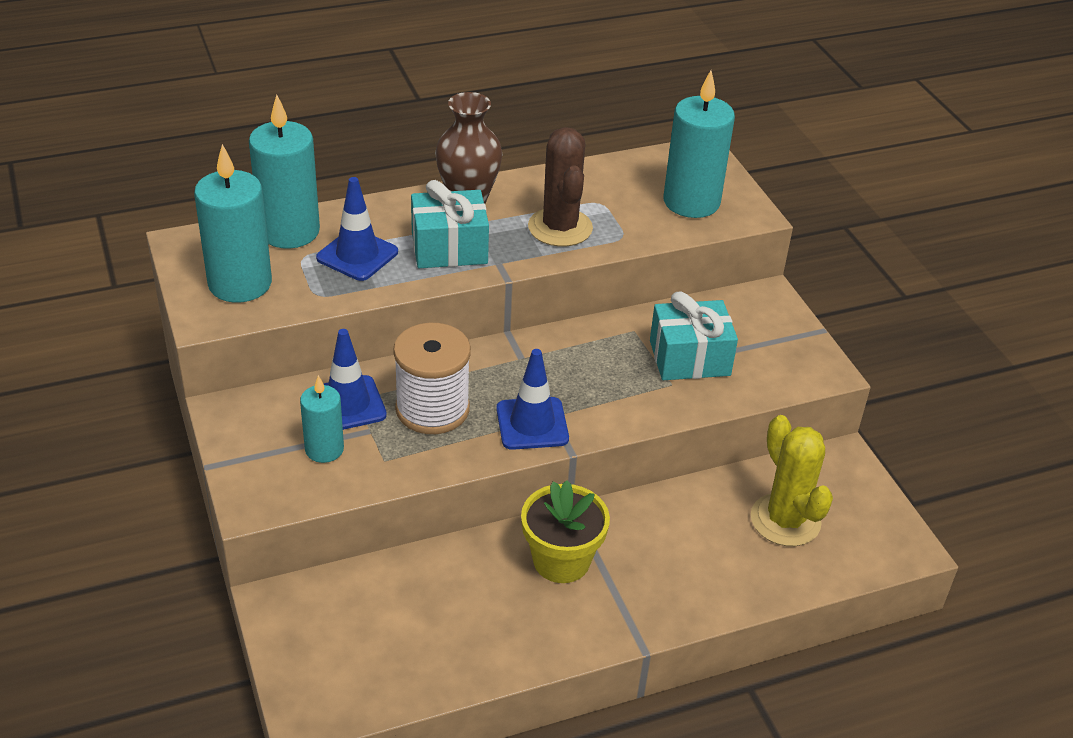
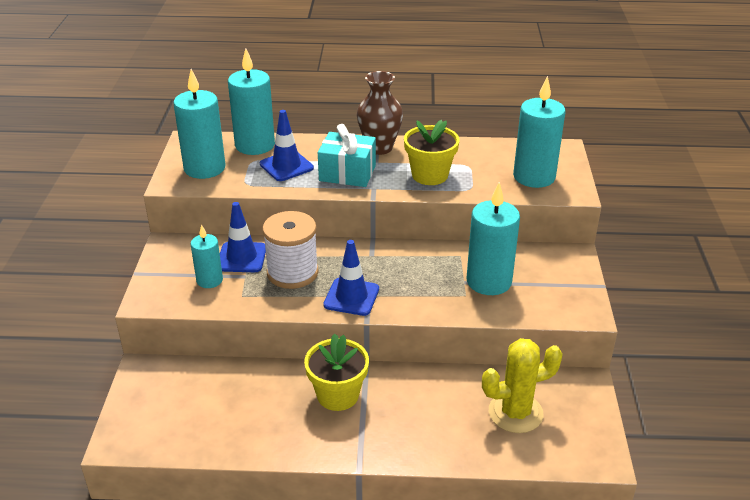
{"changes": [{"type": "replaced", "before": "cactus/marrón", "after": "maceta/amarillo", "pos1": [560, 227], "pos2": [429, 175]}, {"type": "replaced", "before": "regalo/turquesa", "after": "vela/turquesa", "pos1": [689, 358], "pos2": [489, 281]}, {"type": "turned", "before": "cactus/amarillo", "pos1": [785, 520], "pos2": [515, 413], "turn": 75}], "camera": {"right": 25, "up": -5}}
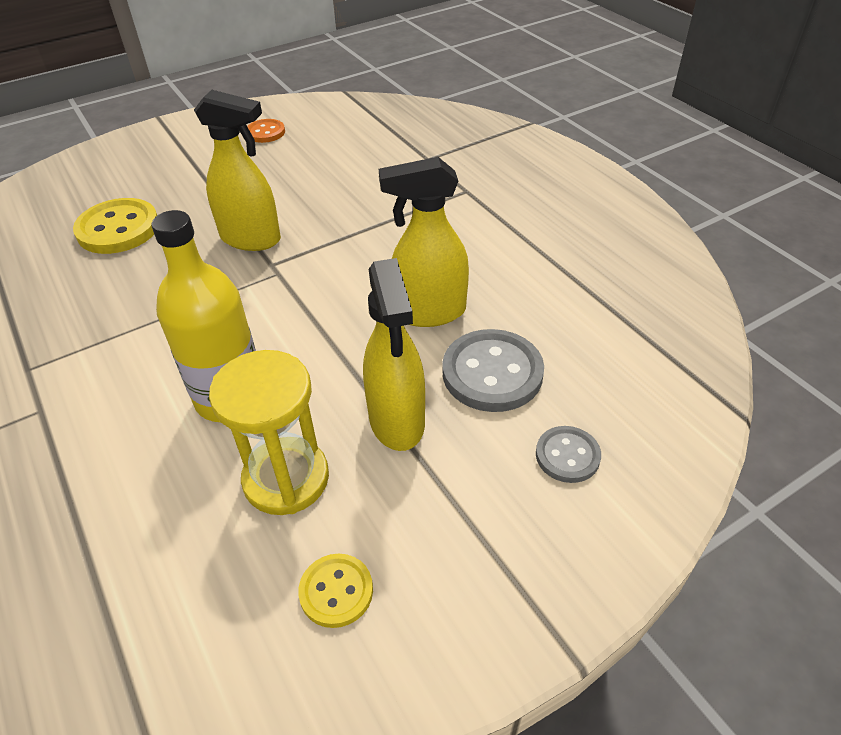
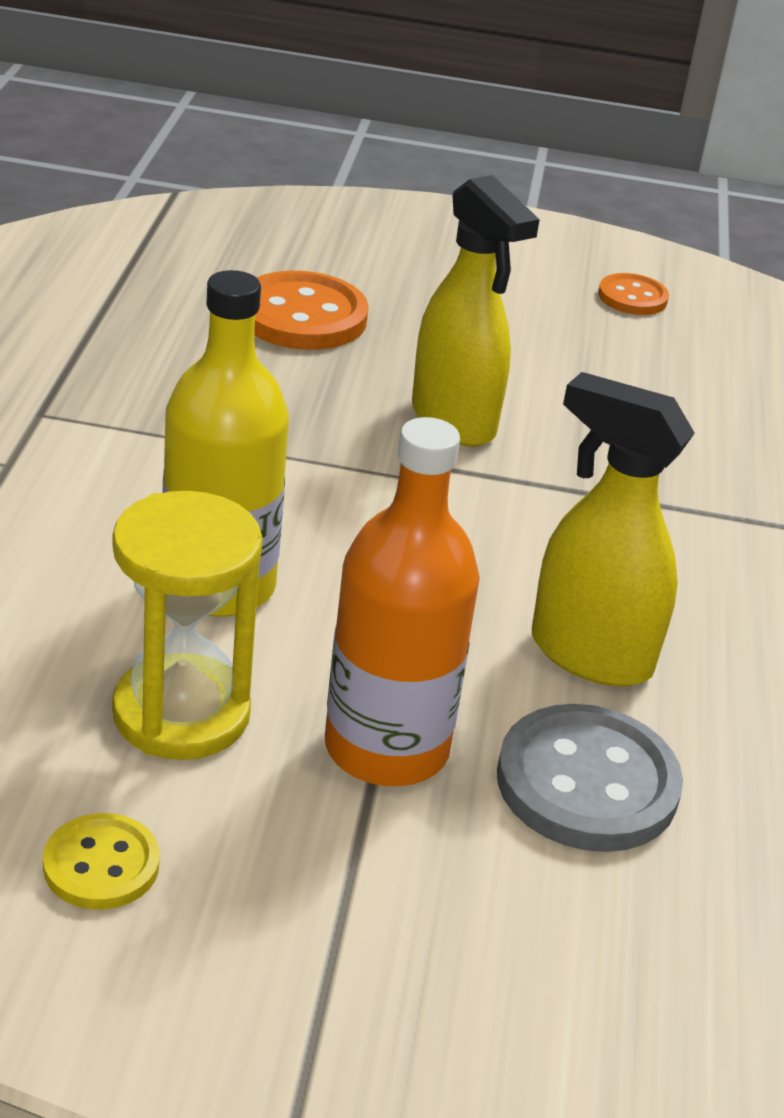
{"changes": [{"type": "removed", "before": "botón/gris", "pos1": [567, 456]}, {"type": "replaced", "before": "pulverizador/amarillo", "after": "botella/naranja", "pos1": [397, 421], "pos2": [386, 748]}, {"type": "recoloured", "before": "botón/amarillo", "after": "botón/naranja", "pos1": [118, 229], "pos2": [302, 316]}], "camera": {"right": 35, "up": -10}}
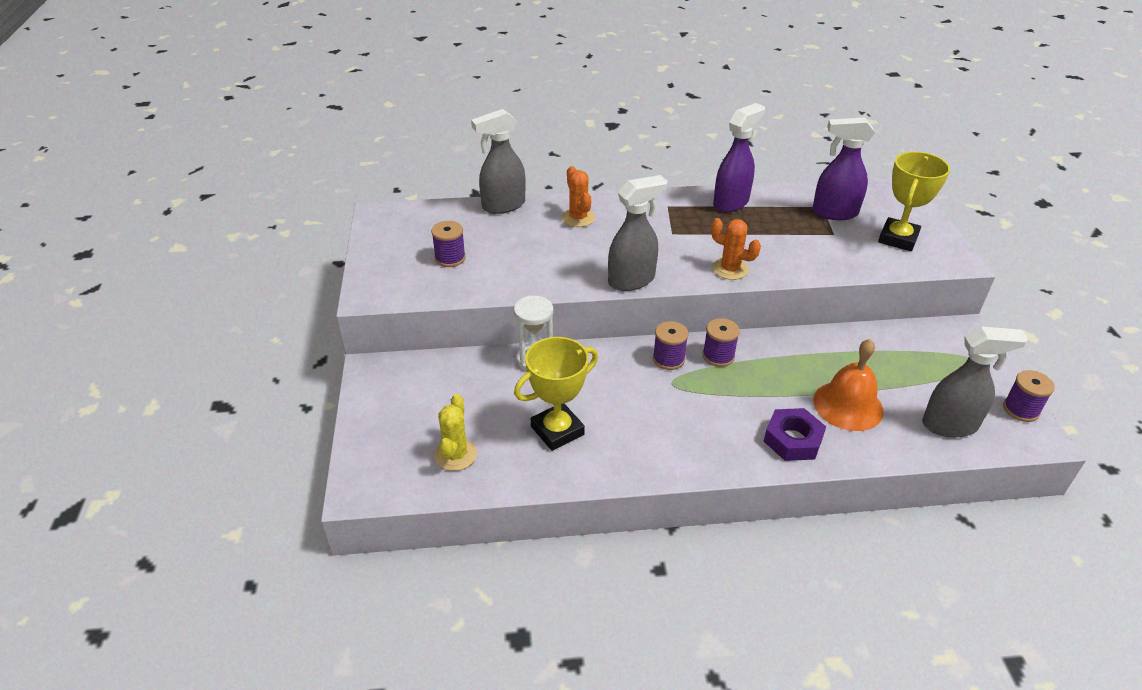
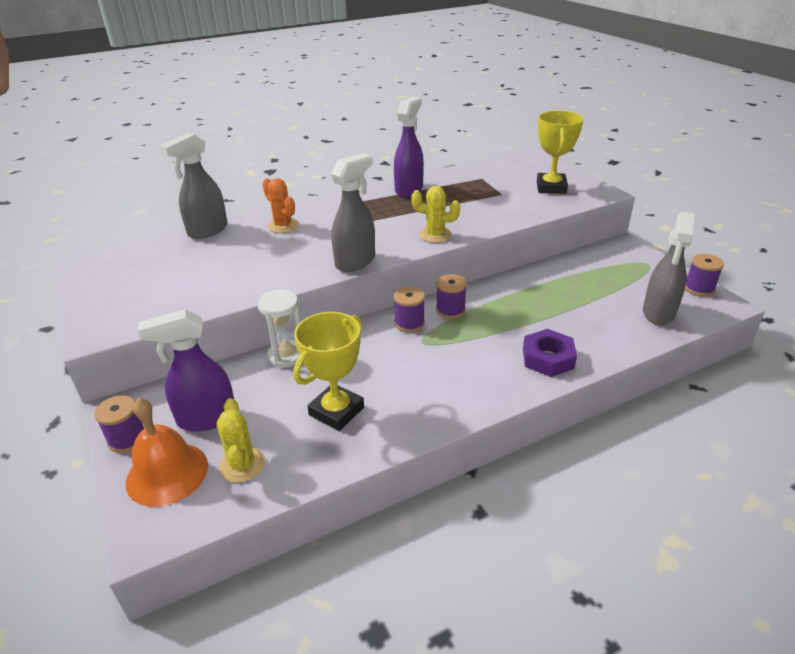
{"changes": [{"type": "moved", "before": "carrete/morado", "pos1": [450, 258], "pos2": [127, 439]}, {"type": "moved", "before": "pulverizador/morado", "pos1": [834, 213], "pos2": [206, 418]}, {"type": "moved", "before": "campana/naranja", "pos1": [848, 405], "pos2": [167, 473]}, {"type": "recoloured", "before": "cactus/naranja", "after": "cactus/amarillo", "pos1": [730, 269], "pos2": [435, 235]}, {"type": "turned", "before": "pulverizador/gris", "pos1": [950, 425], "pos2": [658, 313], "turn": 135}], "camera": {"right": -20, "up": -5}}
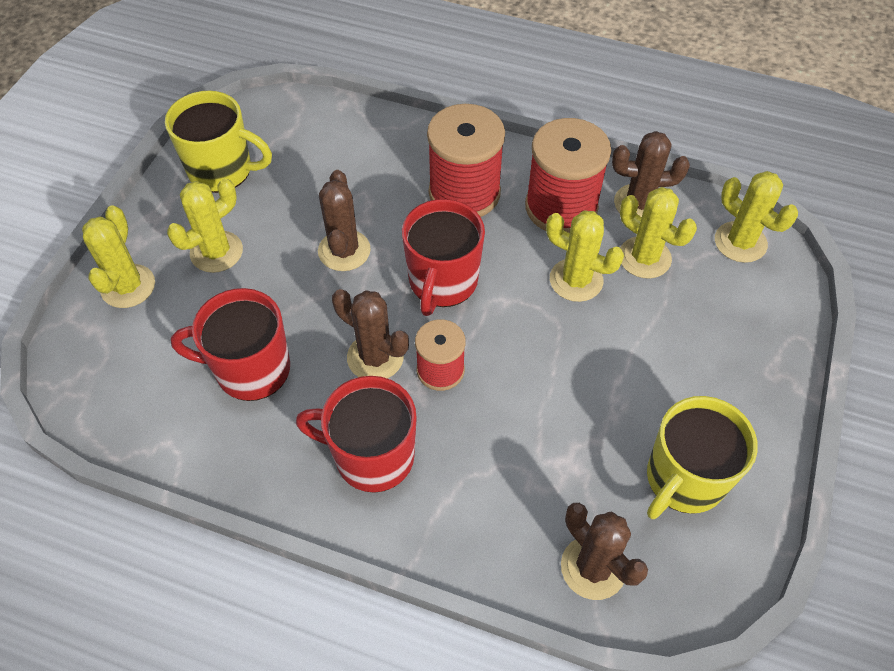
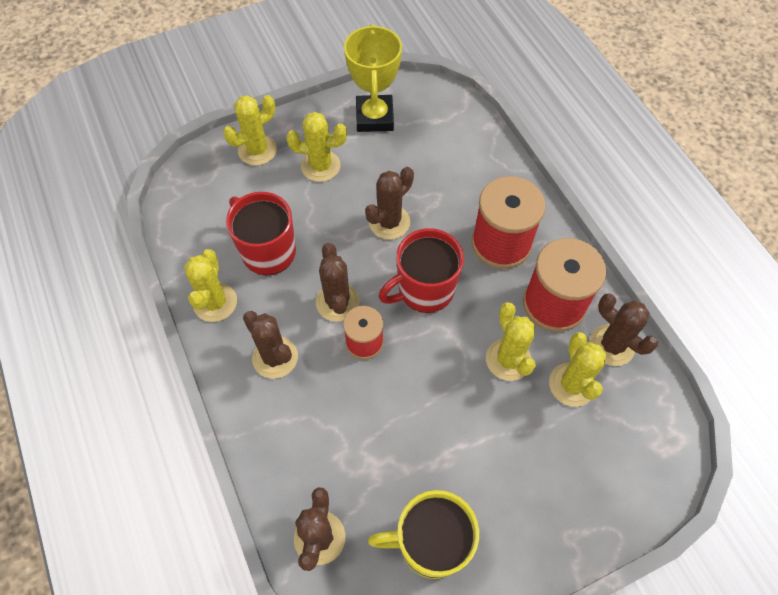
{"changes": [{"type": "moved", "before": "cactus/amarillo", "pos1": [740, 242], "pos2": [215, 302]}, {"type": "replaced", "before": "taza/amarillo", "after": "trofeo/amarillo", "pos1": [222, 170], "pos2": [374, 117]}, {"type": "replaced", "before": "taza/rojo", "after": "cactus/marrón", "pos1": [372, 456], "pos2": [275, 357]}], "camera": {"right": 45, "up": 5}}
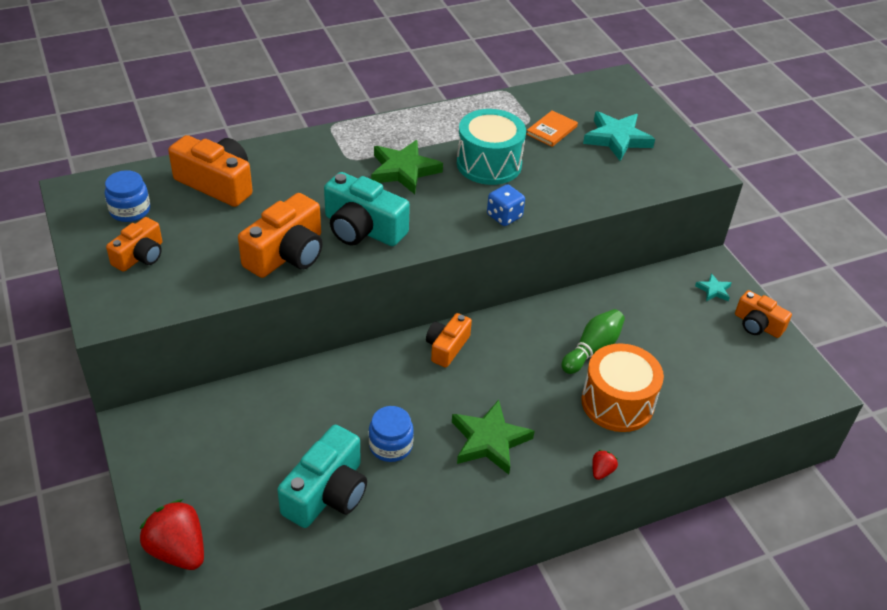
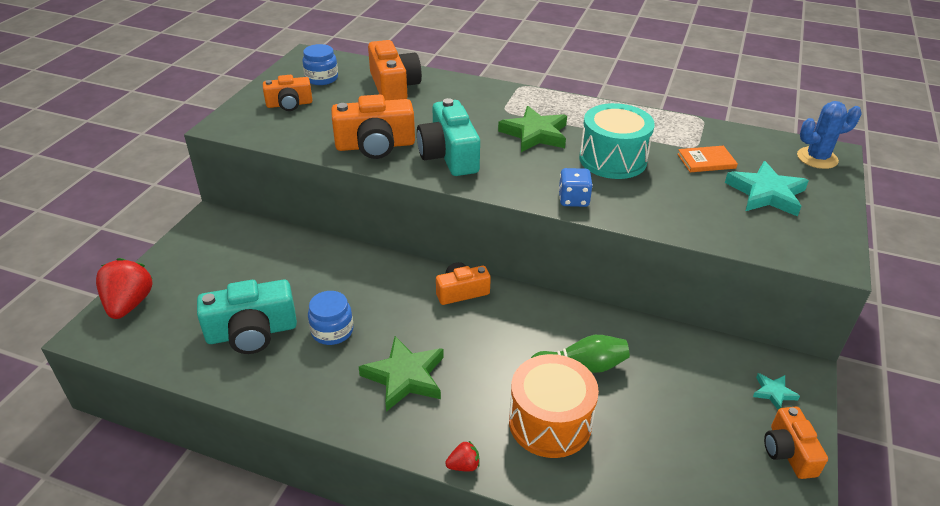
{"changes": [{"type": "added", "after": "cactus/azul", "pos2": [817, 158]}], "camera": {"right": 45, "up": -5}}
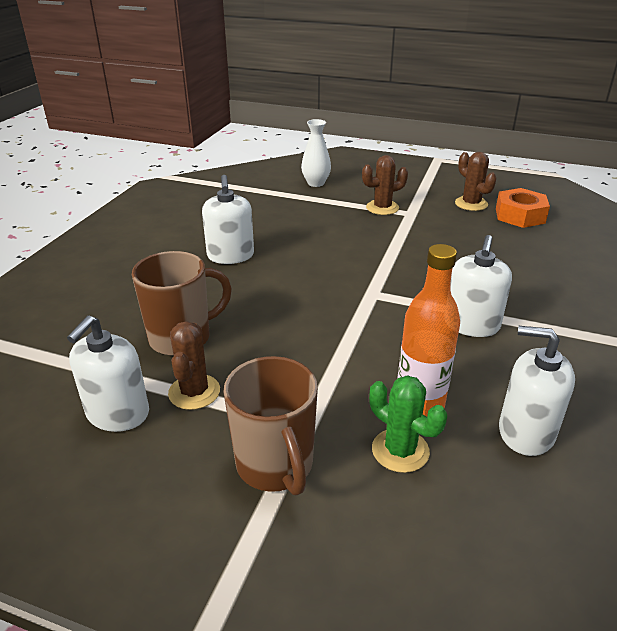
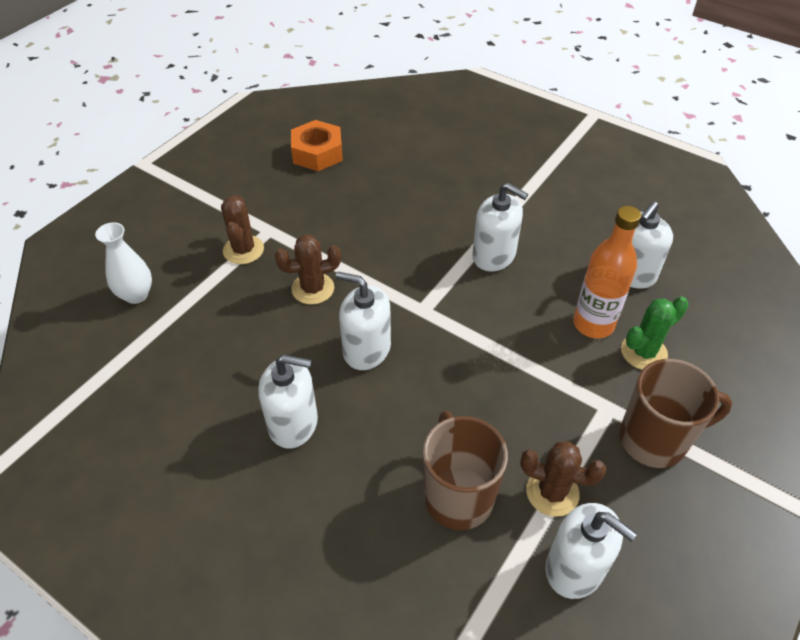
{"changes": [{"type": "added", "after": "dispensador de jabón/blanco", "pos2": [366, 349]}, {"type": "moved", "before": "cactus/marrón", "pos1": [471, 204], "pos2": [313, 288]}], "camera": {"right": -75, "up": 15}}
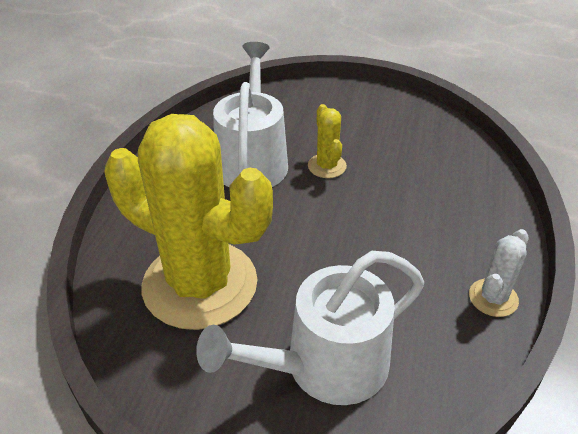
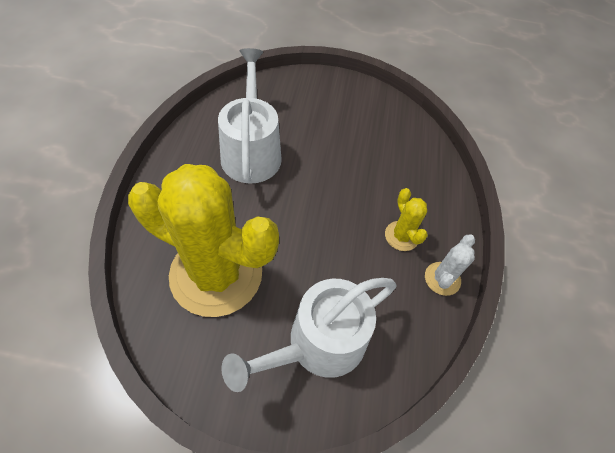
{"changes": [{"type": "moved", "before": "cactus/amarillo", "pos1": [327, 166], "pos2": [401, 236]}], "camera": {"right": -10, "up": 15}}
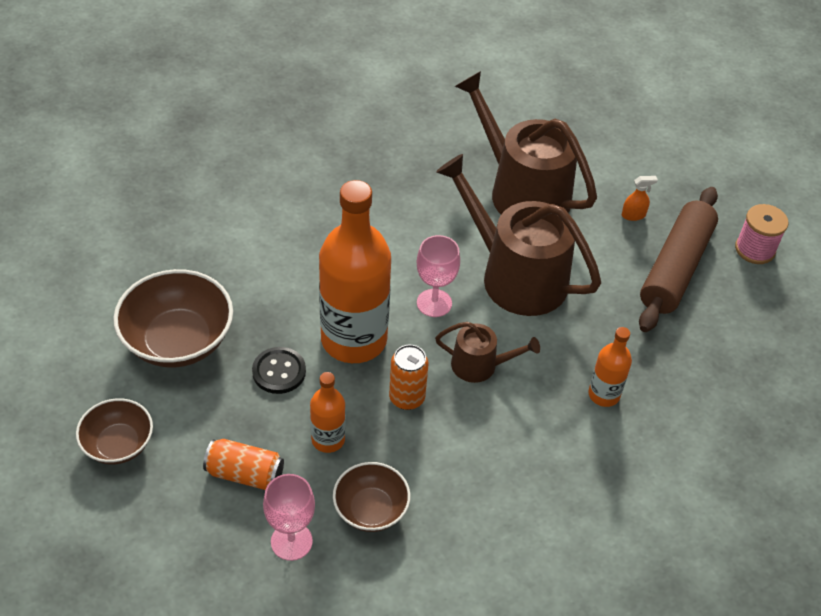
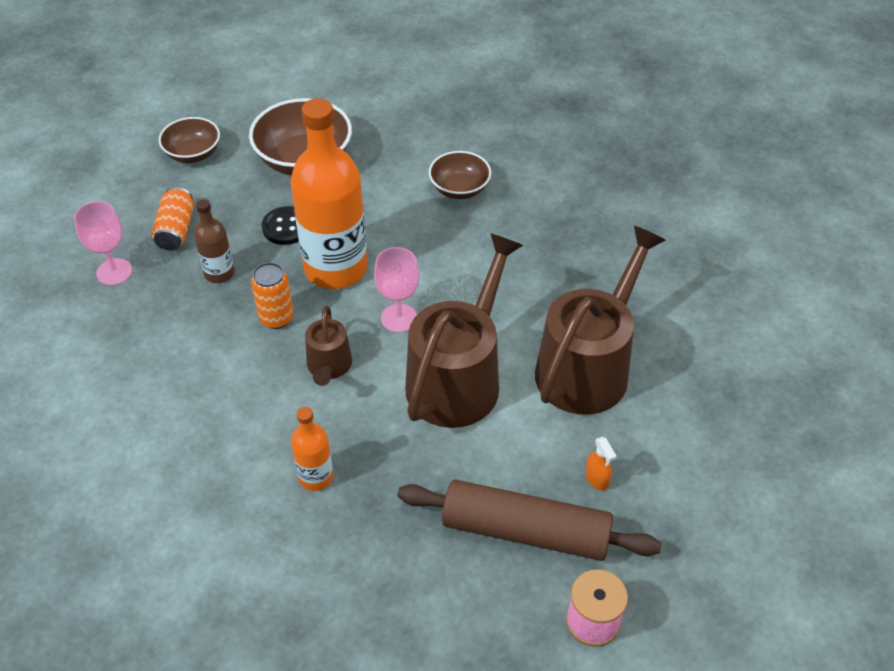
{"changes": [{"type": "moved", "before": "cuenco/marrón", "pos1": [371, 509], "pos2": [459, 189]}, {"type": "recoloured", "before": "botella/naranja", "after": "botella/marrón", "pos1": [328, 439], "pos2": [219, 273]}], "camera": {"right": 80, "up": 0}}
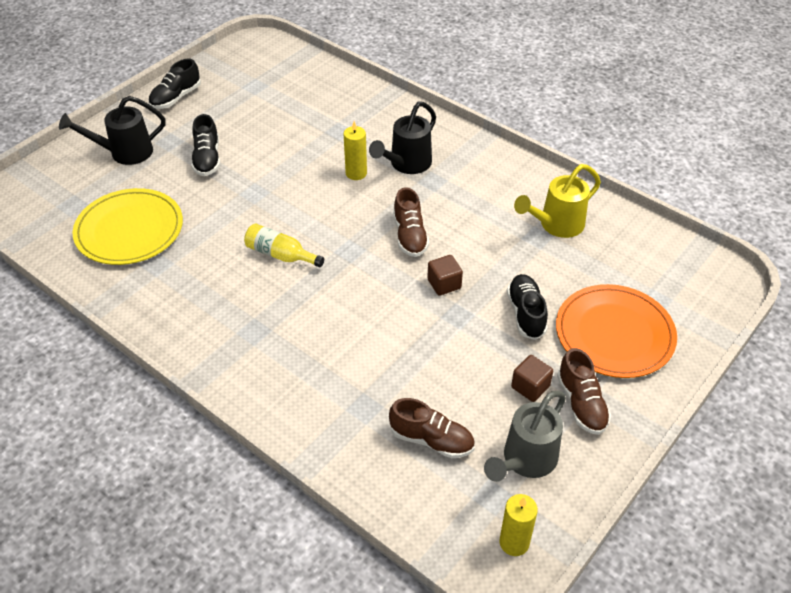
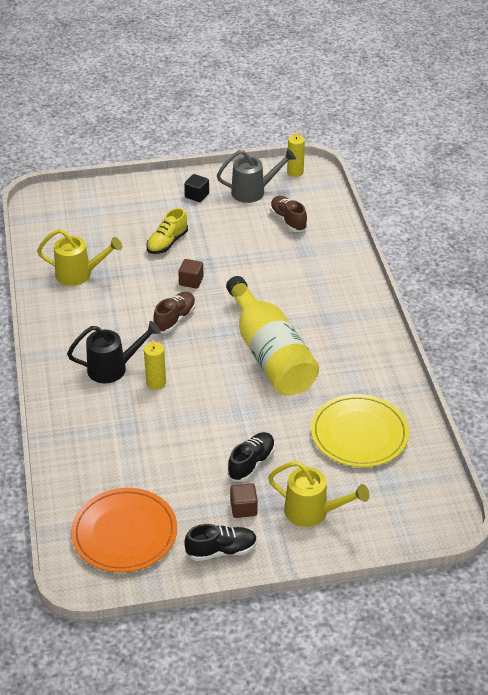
{"changes": [{"type": "moved", "before": "cubo/marrón", "pos1": [530, 387], "pos2": [243, 508]}, {"type": "moved", "before": "plato/naranja", "pos1": [614, 334], "pos2": [124, 533]}, {"type": "replaced", "before": "zapato/marrón", "after": "cubo/negro", "pos1": [581, 404], "pos2": [197, 195]}, {"type": "recoloured", "before": "regadera/negro", "after": "regadera/amarillo", "pos1": [125, 152], "pos2": [312, 512]}, {"type": "recoloured", "before": "zapato/negro", "after": "zapato/amarillo", "pos1": [526, 313], "pos2": [167, 243]}, {"type": "resized", "before": "botella/amarillo", "pos1": [280, 255], "pos2": [270, 354], "scale": 2.25}], "camera": {"right": -140, "up": -5}}
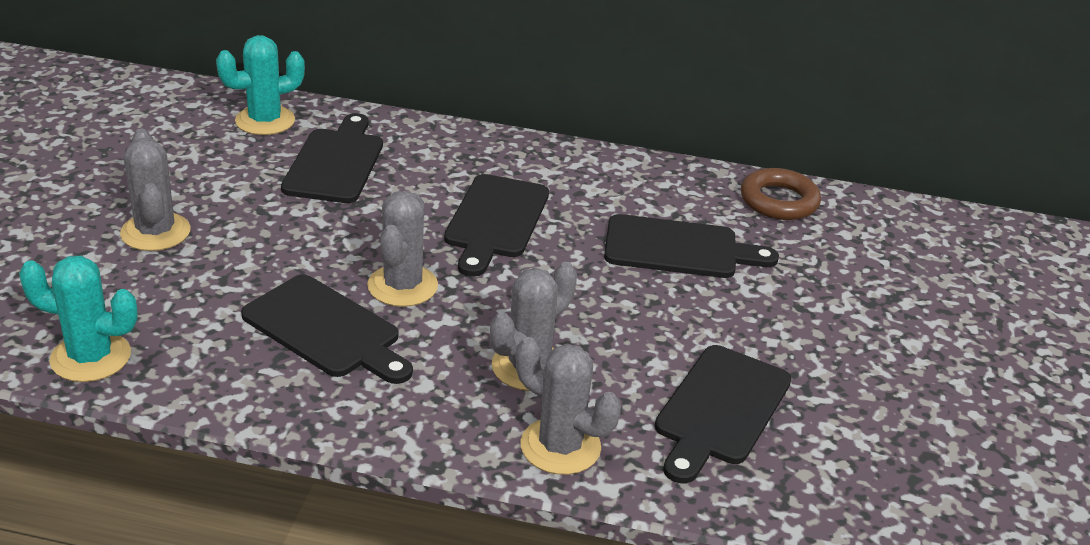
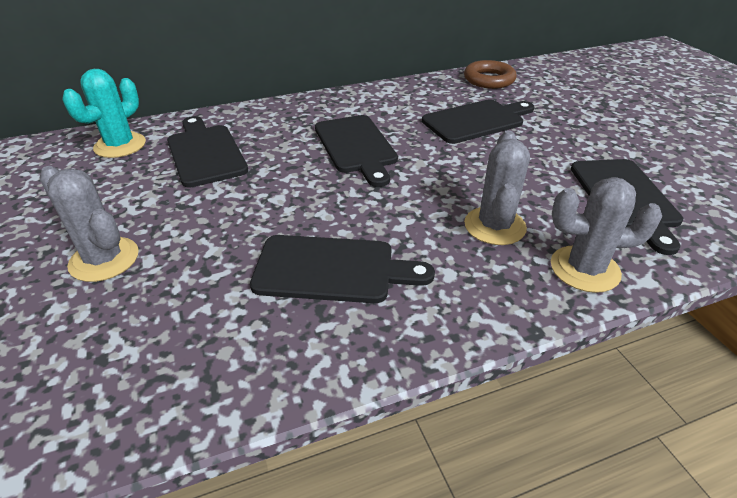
{"changes": [{"type": "removed", "before": "cactus/turquesa", "pos1": [91, 357]}, {"type": "removed", "before": "cactus/gris", "pos1": [402, 286]}], "camera": {"right": -30, "up": 5}}
